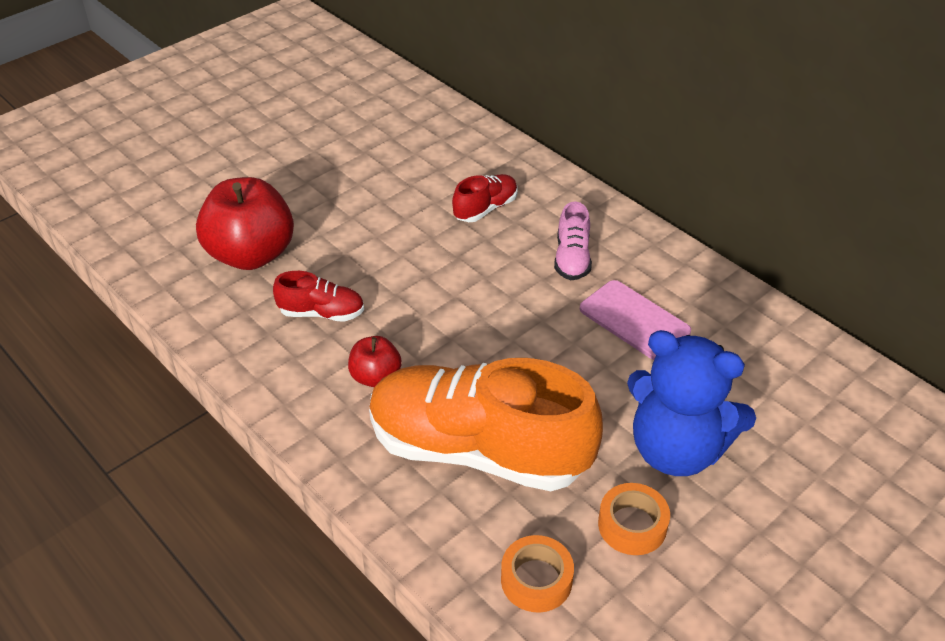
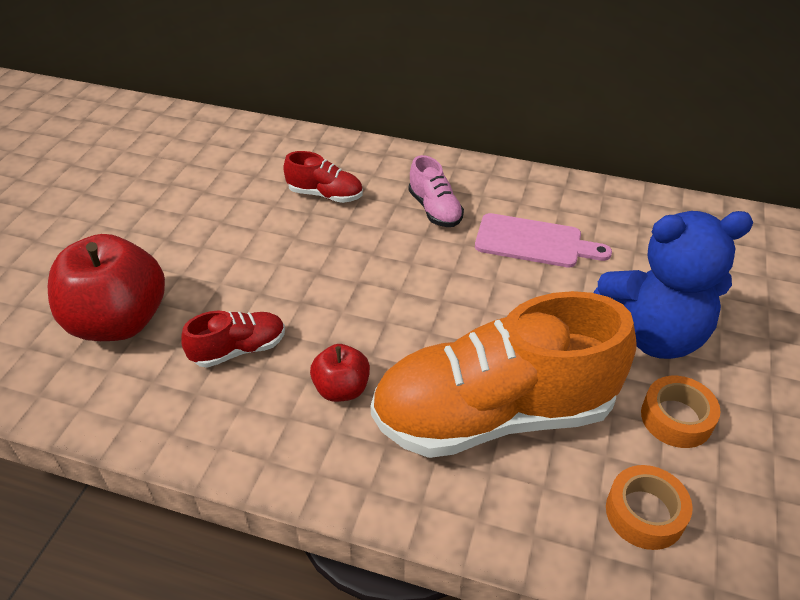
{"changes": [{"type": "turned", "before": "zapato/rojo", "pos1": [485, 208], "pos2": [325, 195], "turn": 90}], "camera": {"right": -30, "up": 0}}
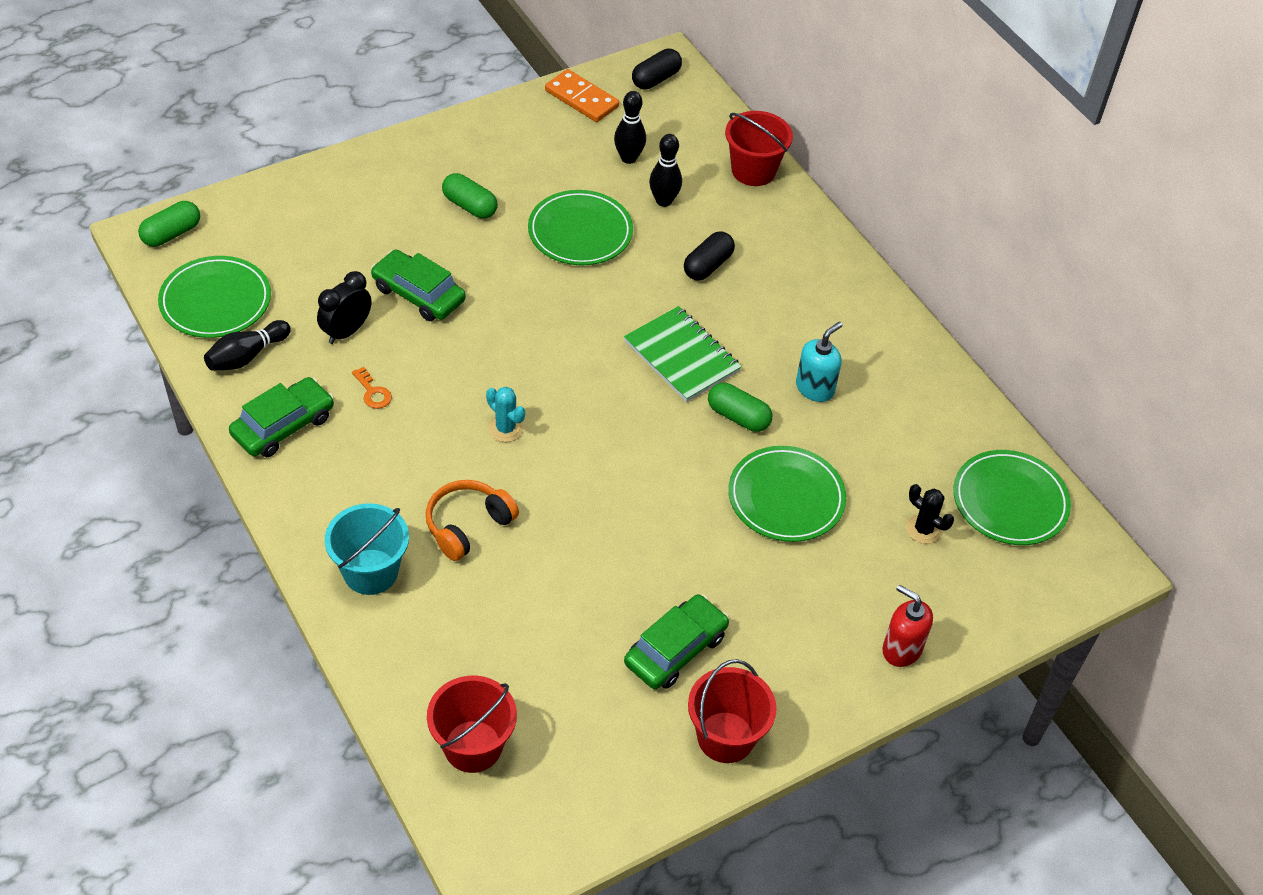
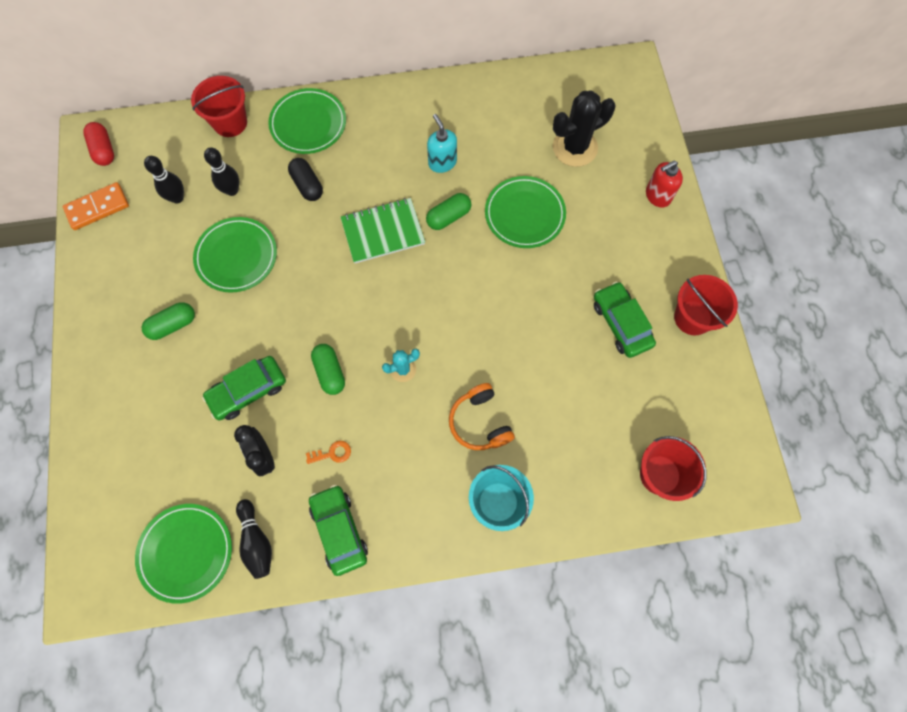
{"changes": [{"type": "moved", "before": "cápsula/verde", "pos1": [171, 234], "pos2": [330, 372]}, {"type": "moved", "before": "plato/verde", "pos1": [1010, 501], "pos2": [308, 124]}, {"type": "recoloured", "before": "cápsula/negro", "after": "cápsula/rojo", "pos1": [656, 79], "pos2": [104, 150]}, {"type": "resized", "before": "cactus/negro", "pos1": [923, 529], "pos2": [575, 148], "scale": 1.91}], "camera": {"right": -65, "up": 20}}
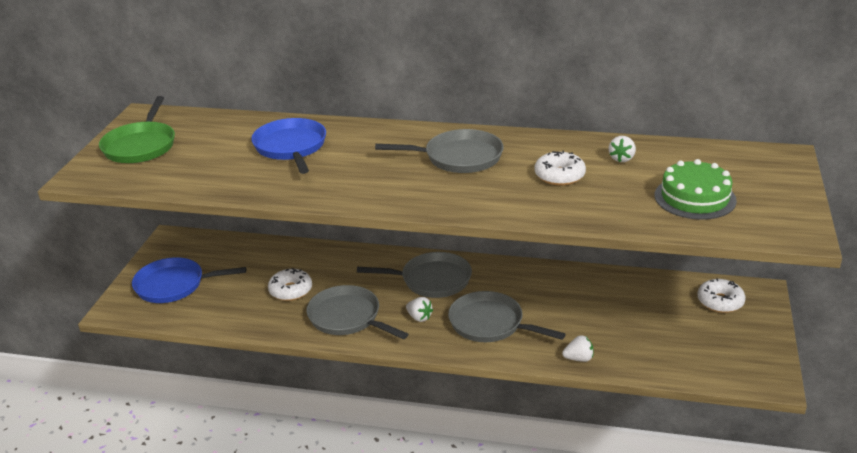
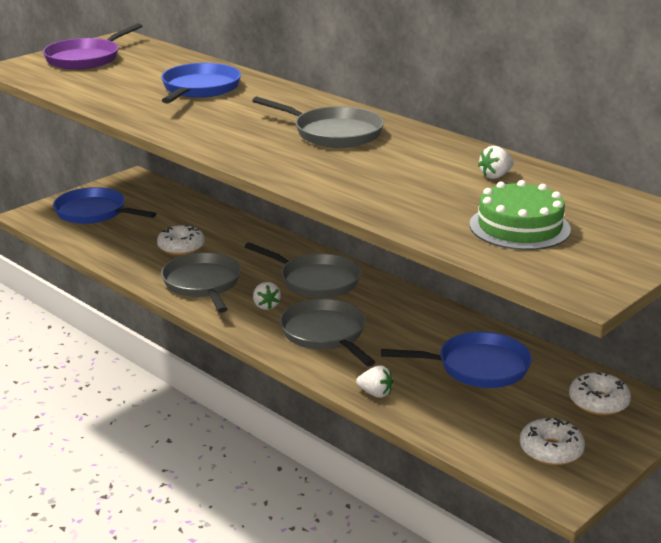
{"changes": [{"type": "added", "after": "sartén/azul", "pos2": [477, 367]}, {"type": "moved", "before": "rosquilla/blanco", "pos1": [559, 176], "pos2": [551, 450]}, {"type": "recoloured", "before": "sartén/verde", "after": "sartén/morado", "pos1": [141, 146], "pos2": [86, 58]}], "camera": {"right": 30, "up": -5}}
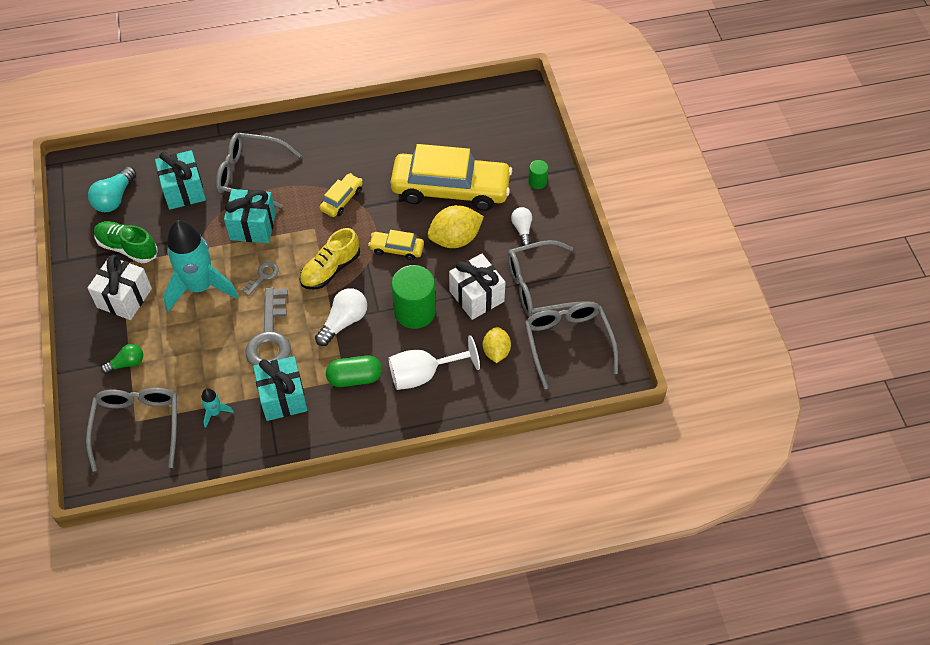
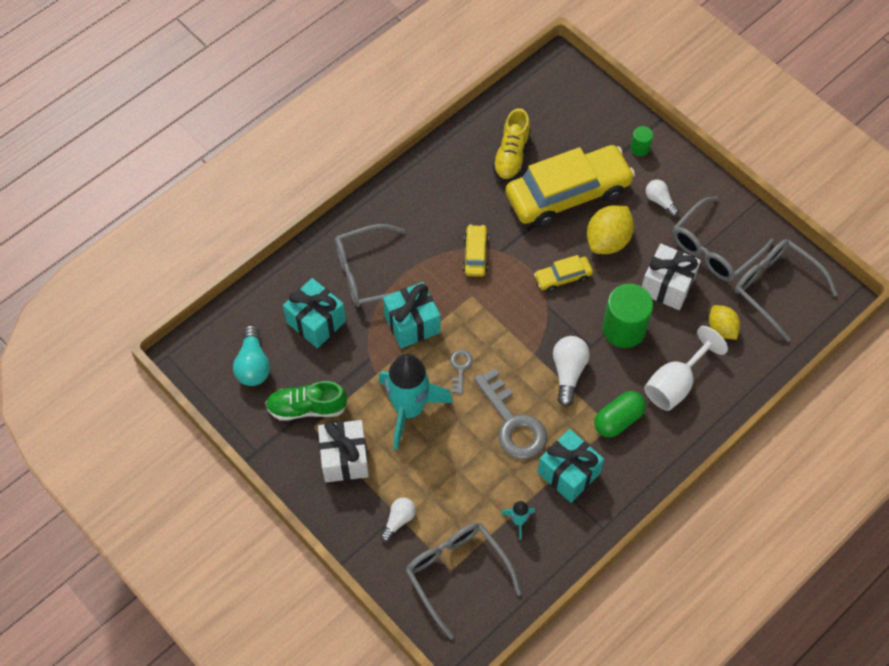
{"changes": [{"type": "moved", "before": "zapato/amarillo", "pos1": [330, 269], "pos2": [511, 156]}, {"type": "recoloured", "before": "bombilla/verde", "after": "bombilla/blanco", "pos1": [127, 363], "pos2": [398, 520]}], "camera": {"right": -30, "up": 5}}
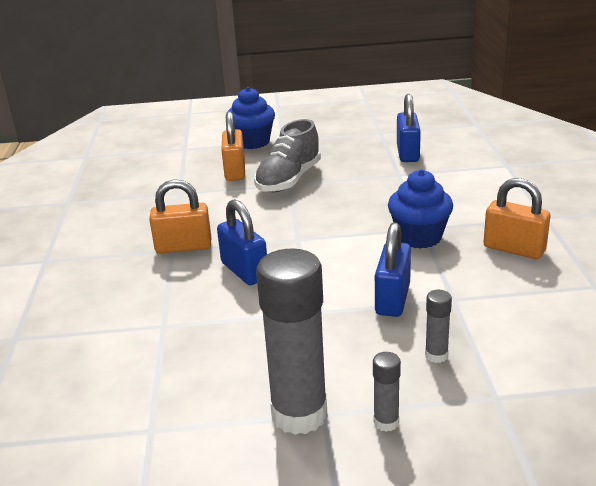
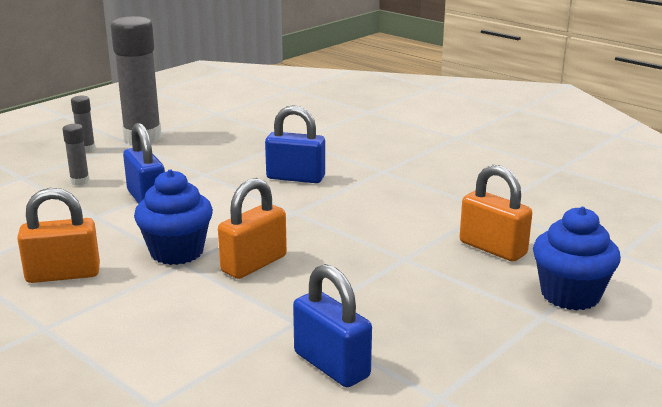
{"changes": [{"type": "removed", "before": "zapato/gris", "pos1": [288, 180]}, {"type": "moved", "before": "candado/naranja", "pos1": [183, 247], "pos2": [254, 264]}], "camera": {"right": 135, "up": -5}}
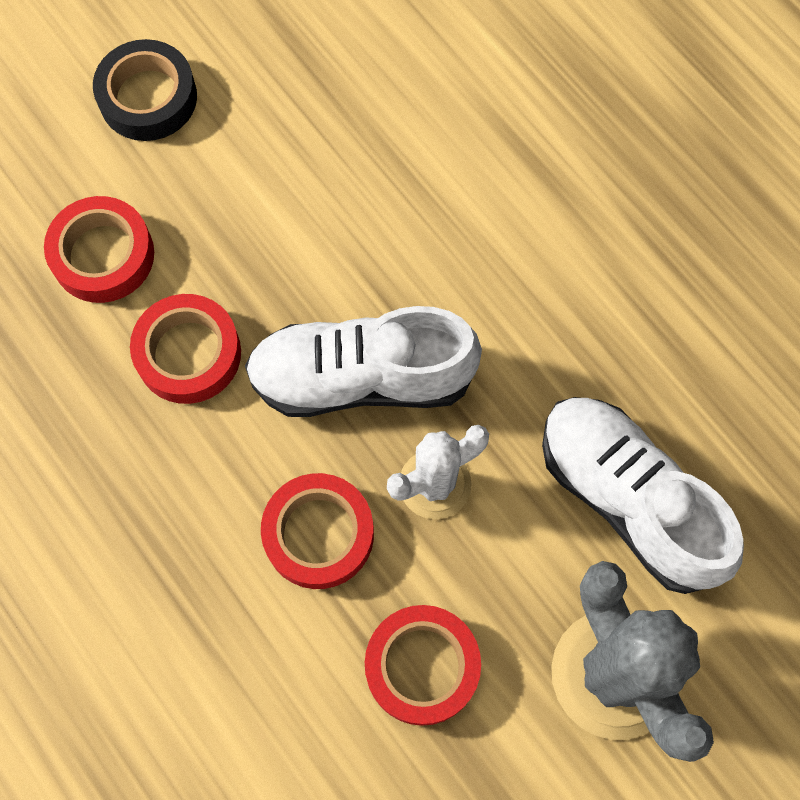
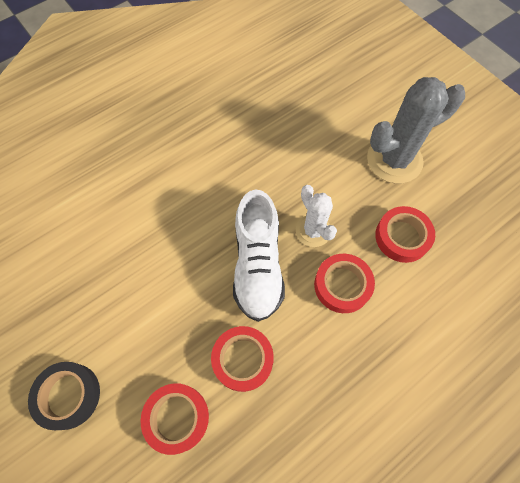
{"changes": [{"type": "removed", "before": "zapato/blanco", "pos1": [628, 499]}], "camera": {"right": -90, "up": -5}}
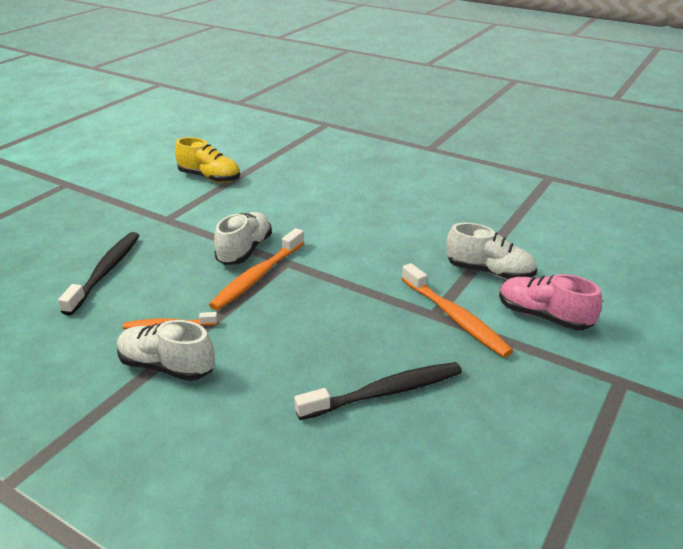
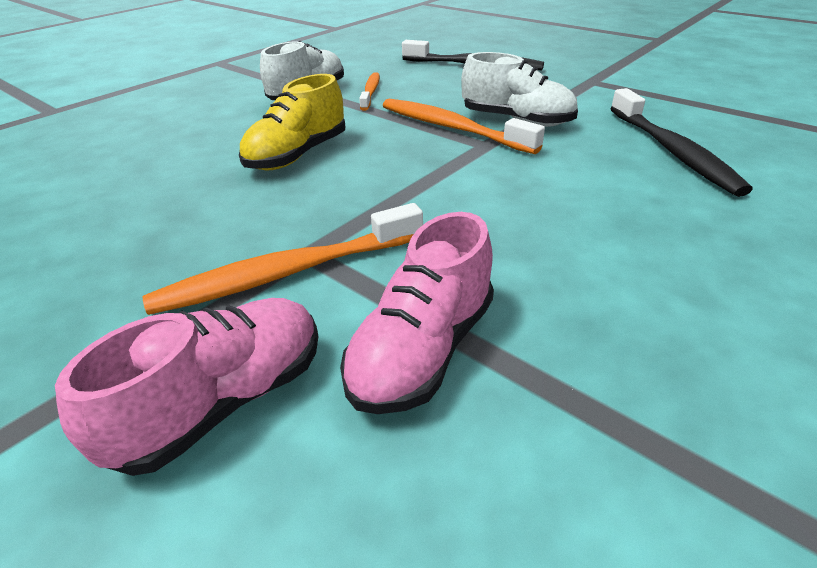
{"changes": [{"type": "moved", "before": "zapato/amarillo", "pos1": [209, 178], "pos2": [297, 155]}, {"type": "moved", "before": "cepillo de dientes/negro", "pos1": [384, 392], "pos2": [672, 151]}, {"type": "recoloured", "before": "zapato/blanco", "after": "zapato/rosa", "pos1": [489, 272], "pos2": [422, 350]}], "camera": {"right": 100, "up": 5}}
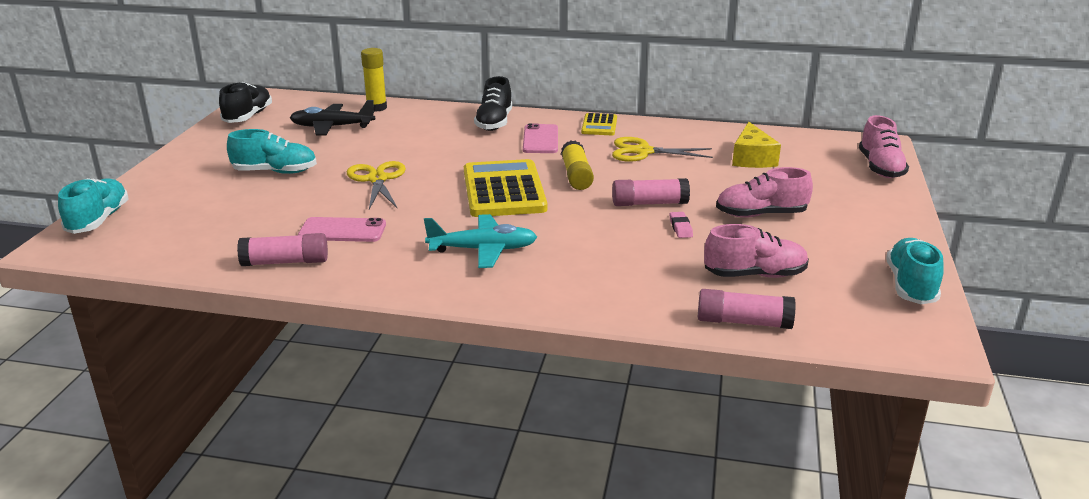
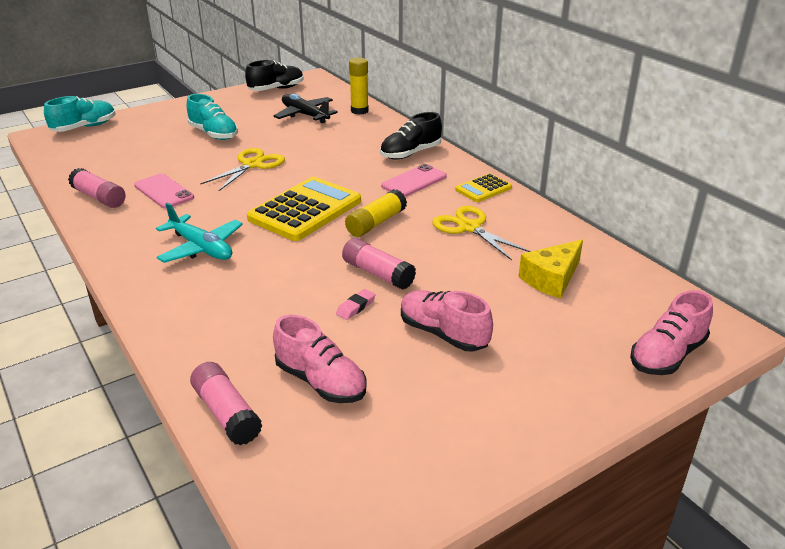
{"changes": [{"type": "removed", "before": "zapato/turquesa", "pos1": [910, 286]}], "camera": {"right": 45, "up": 5}}
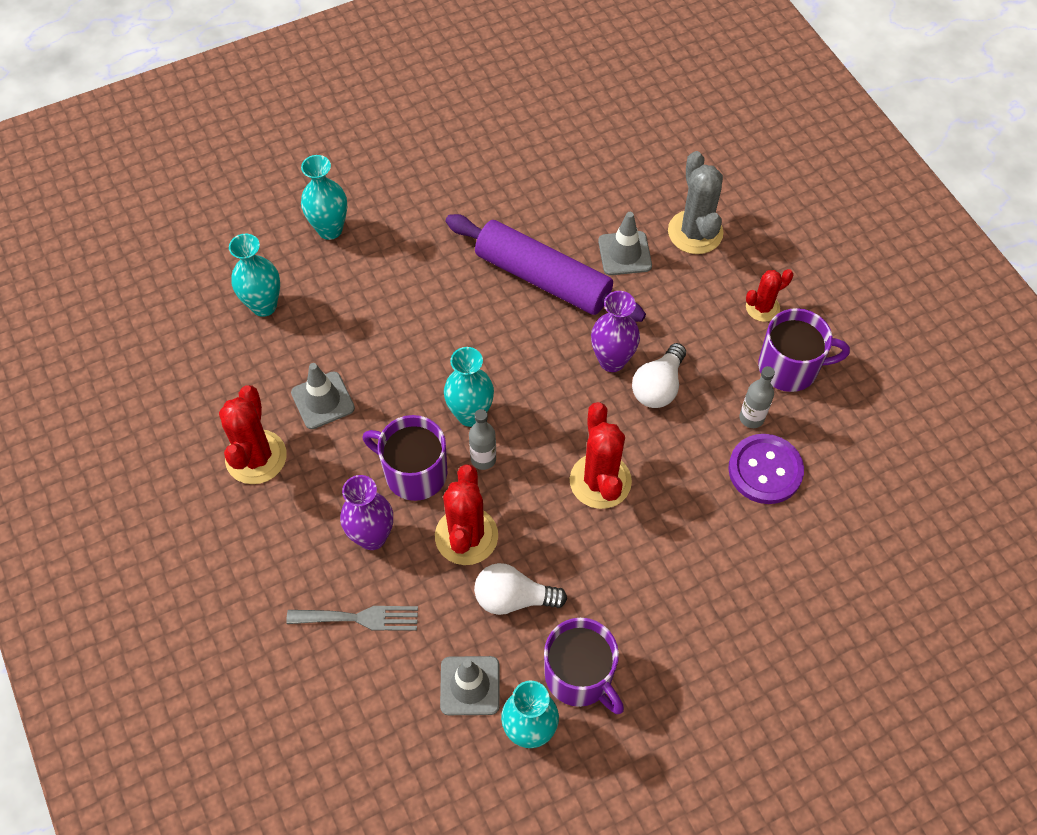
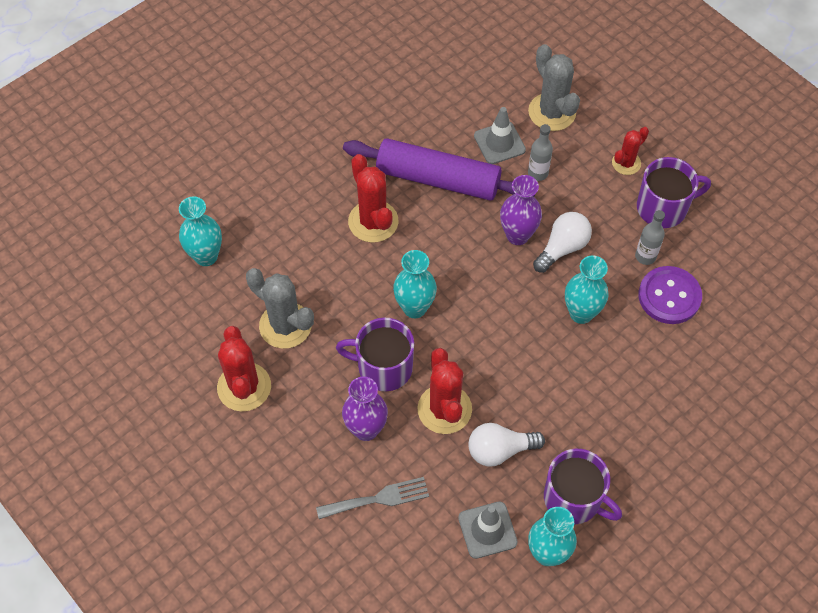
{"changes": [{"type": "moved", "before": "florero/turquesa", "pos1": [330, 229], "pos2": [581, 313]}, {"type": "moved", "before": "botella/gris", "pos1": [483, 459], "pos2": [538, 173]}, {"type": "moved", "before": "cactus/rojo", "pos1": [600, 481], "pos2": [373, 221]}, {"type": "replaced", "before": "cono de tráfico/gris", "after": "cactus/gris", "pos1": [323, 400], "pos2": [285, 325]}, {"type": "turned", "before": "bombilla/blanco", "pos1": [658, 386], "pos2": [562, 248], "turn": -150}], "camera": {"right": -15, "up": 0}}
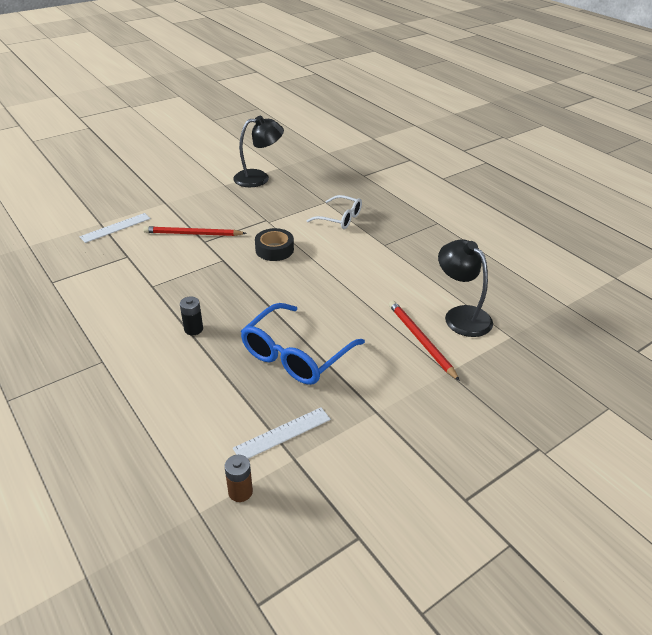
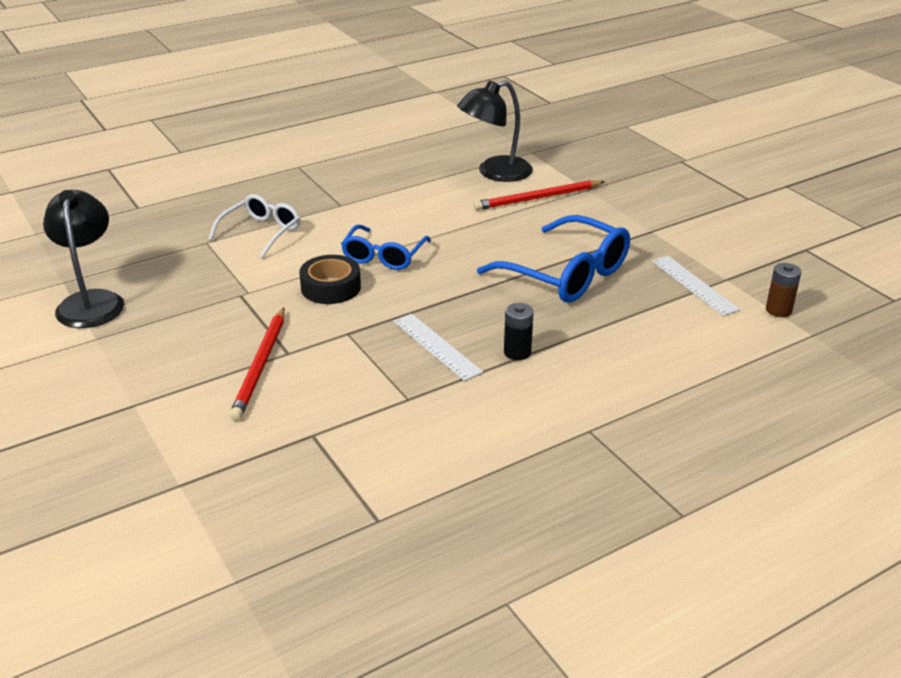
{"changes": [{"type": "added", "after": "gafas/azul", "pos2": [383, 256]}, {"type": "moved", "before": "regla/blanco", "pos1": [116, 227], "pos2": [436, 346]}], "camera": {"right": -85, "up": -5}}
